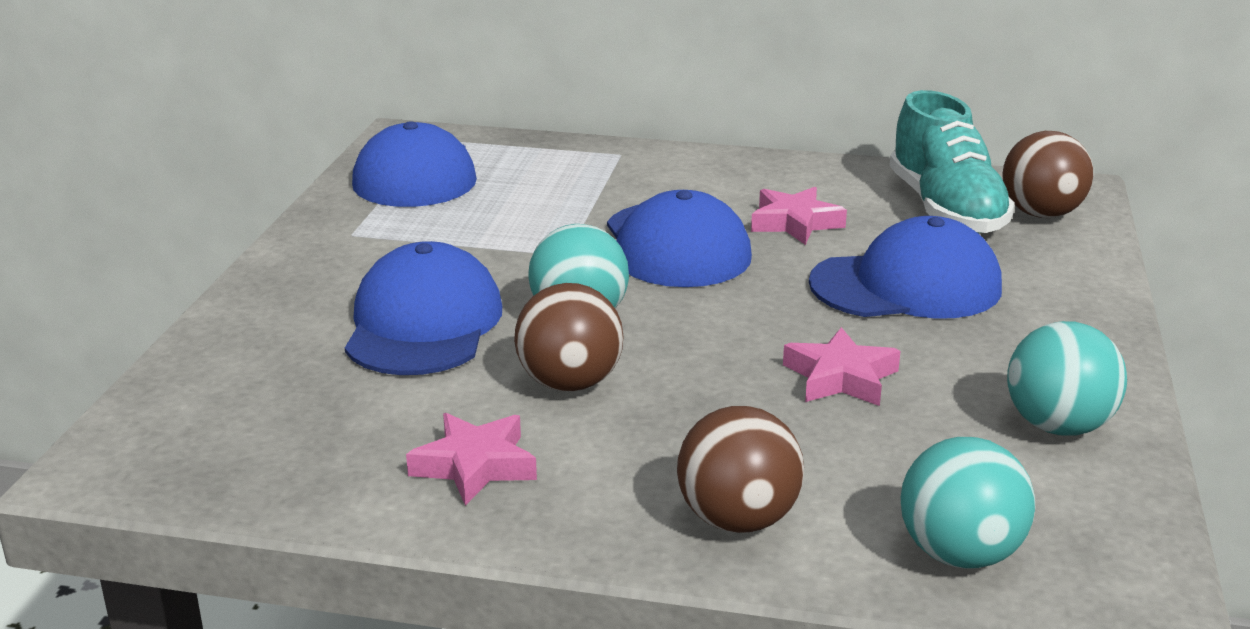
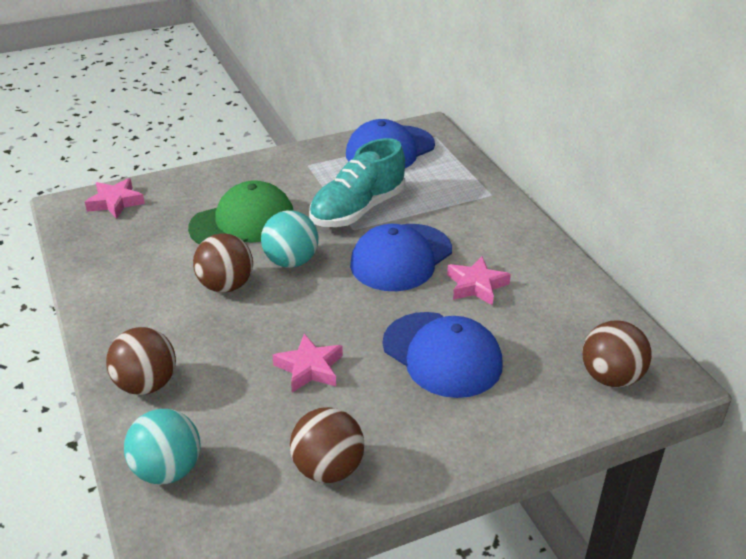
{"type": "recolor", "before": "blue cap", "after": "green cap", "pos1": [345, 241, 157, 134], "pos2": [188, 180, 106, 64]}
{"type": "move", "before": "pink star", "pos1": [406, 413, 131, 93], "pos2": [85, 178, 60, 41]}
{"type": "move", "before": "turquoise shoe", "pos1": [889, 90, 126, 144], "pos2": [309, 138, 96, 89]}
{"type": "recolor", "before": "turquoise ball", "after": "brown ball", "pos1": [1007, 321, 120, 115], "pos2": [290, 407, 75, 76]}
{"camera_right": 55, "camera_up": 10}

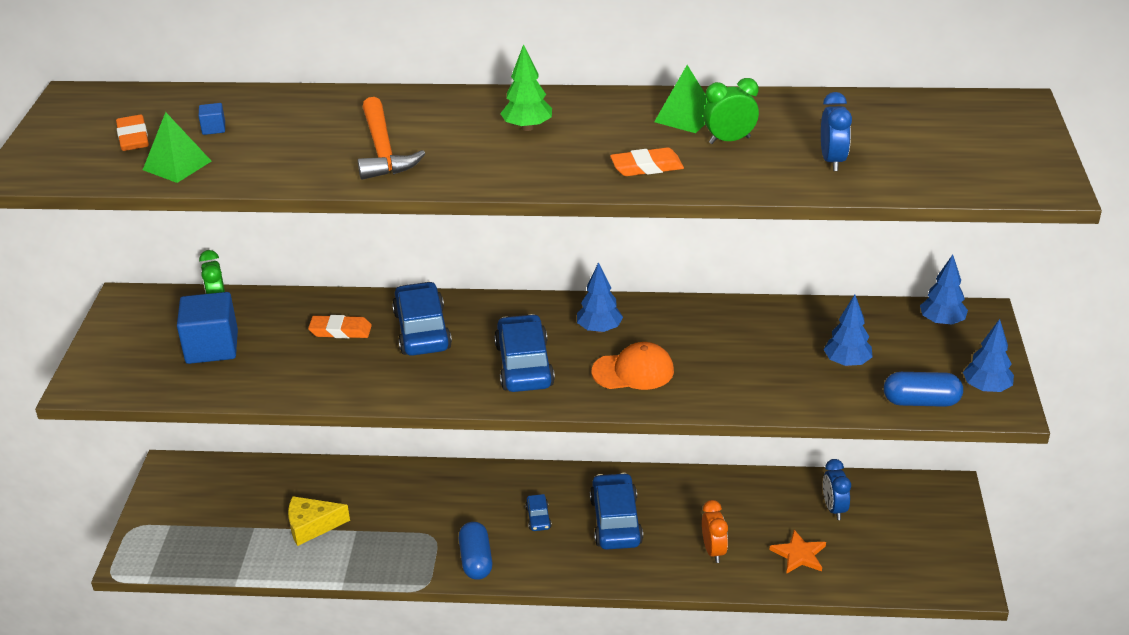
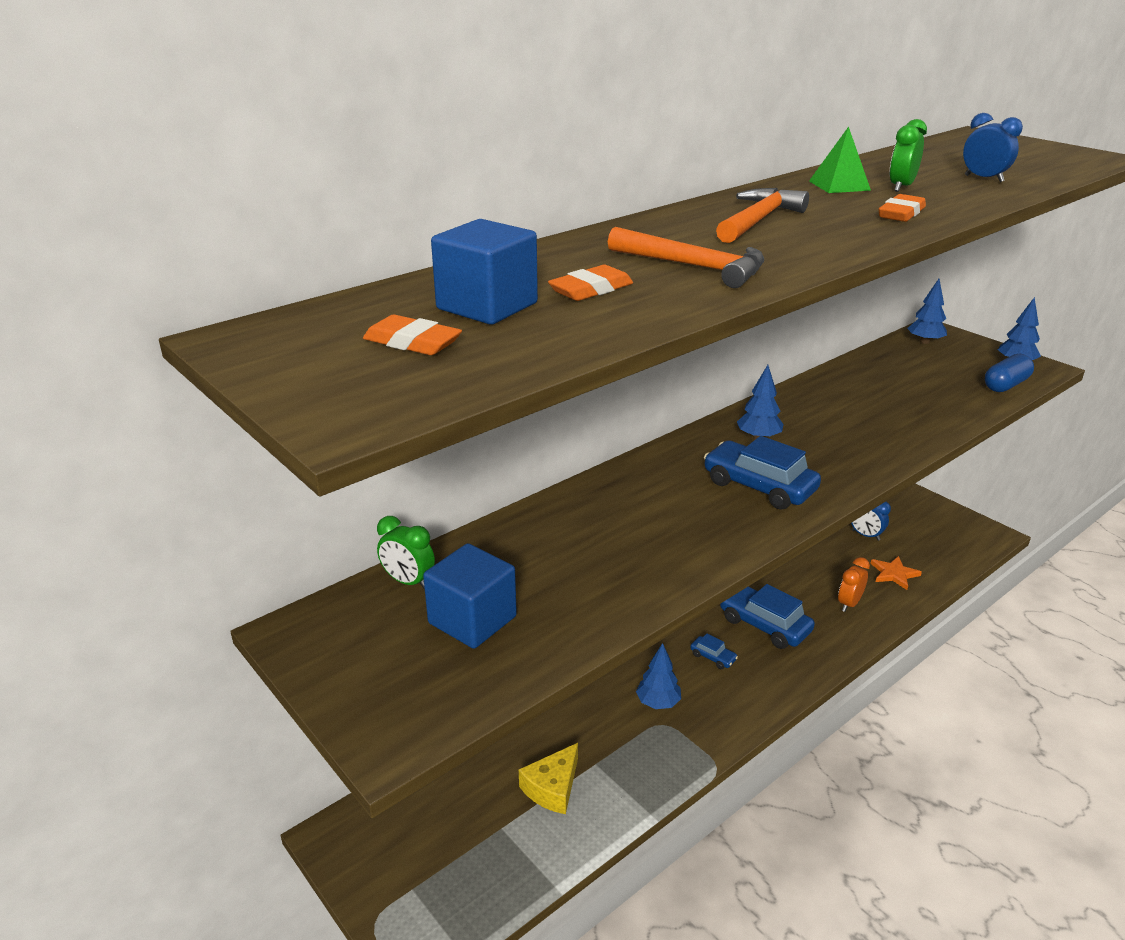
{"type": "delete", "before": "green pyramid", "pos1": [143, 112, 68, 71]}
{"type": "resize", "before": "blue cube", "pos1": [199, 103, 26, 32], "pos2": [431, 219, 107, 106], "scale": 2.42}
{"type": "move", "before": "orange eraser", "pos1": [308, 315, 64, 23], "pos2": [548, 265, 85, 36]}
{"type": "delete", "before": "blue car", "pos1": [392, 282, 60, 74]}
{"type": "delete", "before": "blue capsule", "pos1": [459, 522, 33, 58]}
{"type": "replace", "before": "green tree", "after": "orange hammer", "pos1": [500, 44, 52, 87], "pos2": [716, 188, 93, 55]}
{"type": "delete", "before": "orange cap", "pos1": [592, 342, 82, 48]}
{"type": "rotate", "before": "orange clock", "pos1": [702, 500, 26, 63], "pos2": [838, 557, 32, 55], "turn": -90}
{"type": "move", "before": "blue tree", "pos1": [823, 295, 49, 72], "pos2": [636, 643, 45, 66]}
{"camera_right": -45, "camera_up": -5}

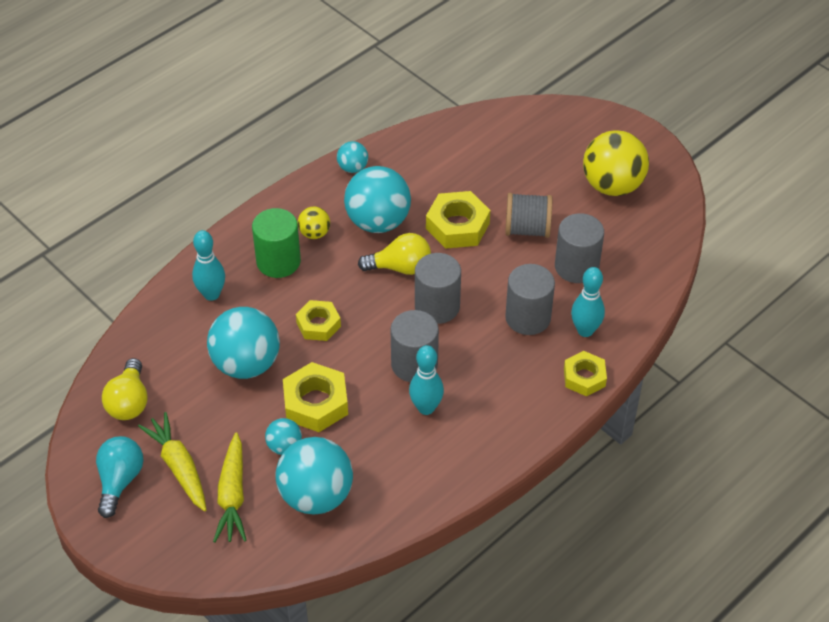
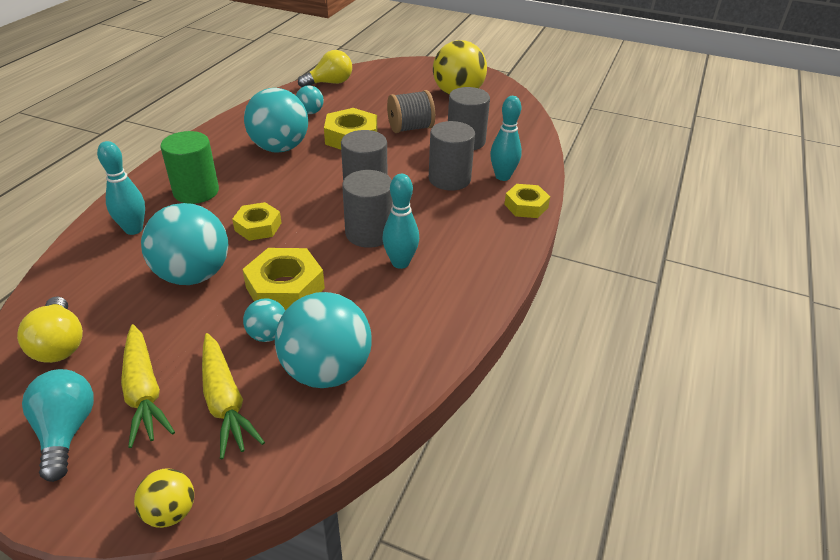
{"type": "rotate", "before": "yellow carrot", "pos1": [138, 412, 69, 100], "pos2": [121, 324, 54, 124], "turn": -150}
{"type": "move", "before": "yellow ball", "pos1": [298, 206, 32, 33], "pos2": [134, 468, 60, 60]}
{"type": "move", "before": "turquoise ball", "pos1": [337, 141, 31, 32], "pos2": [296, 85, 28, 29]}
{"type": "move", "before": "yellow light bulb", "pos1": [358, 233, 73, 42], "pos2": [298, 50, 54, 37]}
{"camera_right": -25, "camera_up": -10}

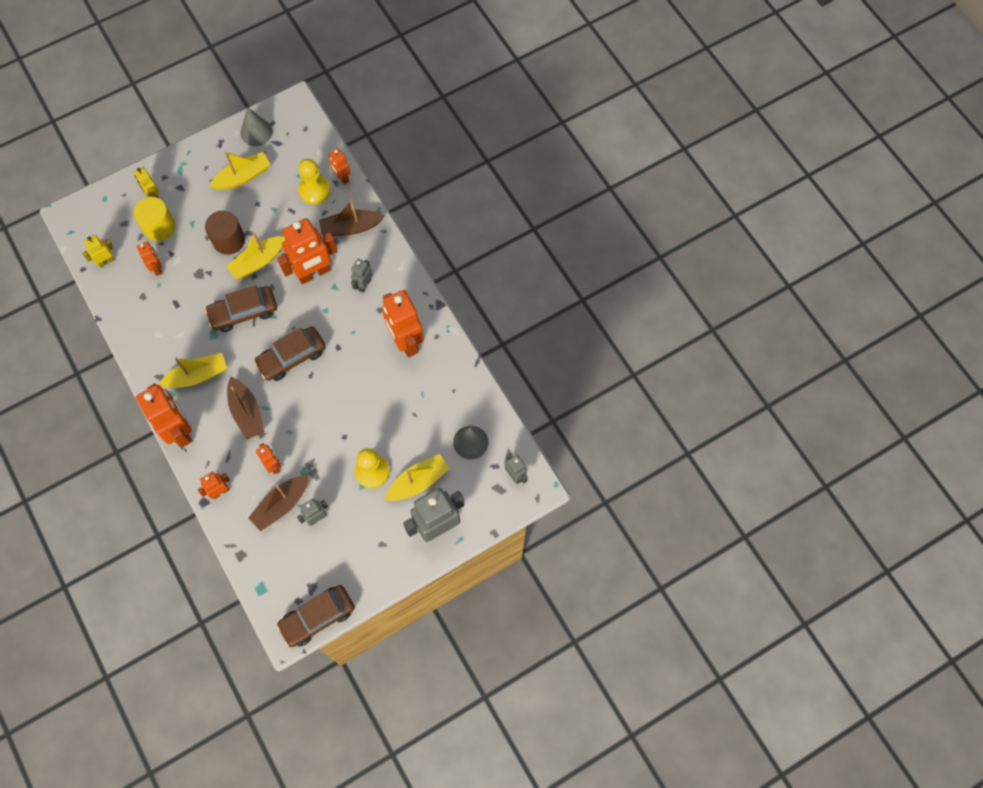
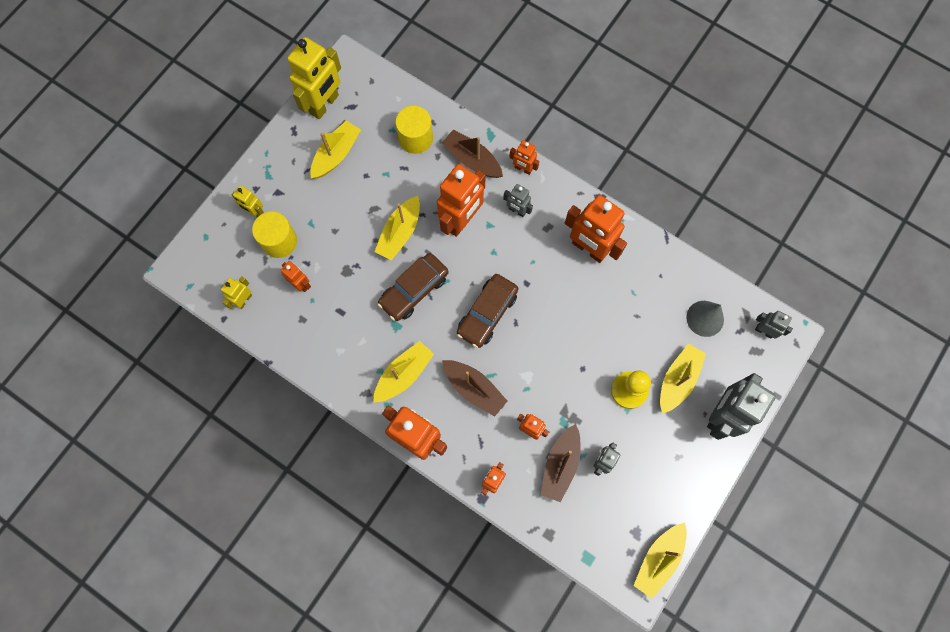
{"type": "delete", "before": "brown cylinder", "pos1": [205, 211, 40, 44]}
{"type": "replace", "before": "grey cone", "after": "yellow robot", "pos1": [241, 107, 32, 39], "pos2": [287, 37, 54, 82]}
{"type": "replace", "before": "brown car", "after": "yellow boat", "pos1": [276, 585, 79, 62], "pos2": [633, 523, 54, 76]}
{"type": "replace", "before": "yellow pawn", "after": "yellow cylinder", "pos1": [298, 159, 32, 45], "pos2": [395, 106, 38, 48]}
{"type": "rotate", "before": "brown boat", "pos1": [319, 200, 66, 36], "pos2": [442, 130, 61, 48], "turn": 75}
{"type": "move", "before": "orange robot", "pos1": [329, 148, 22, 36], "pos2": [509, 140, 30, 35]}
{"type": "rotate", "before": "grey robot", "pos1": [351, 259, 22, 34], "pos2": [503, 184, 30, 33], "turn": -60}
{"camera_right": -25, "camera_up": 5}

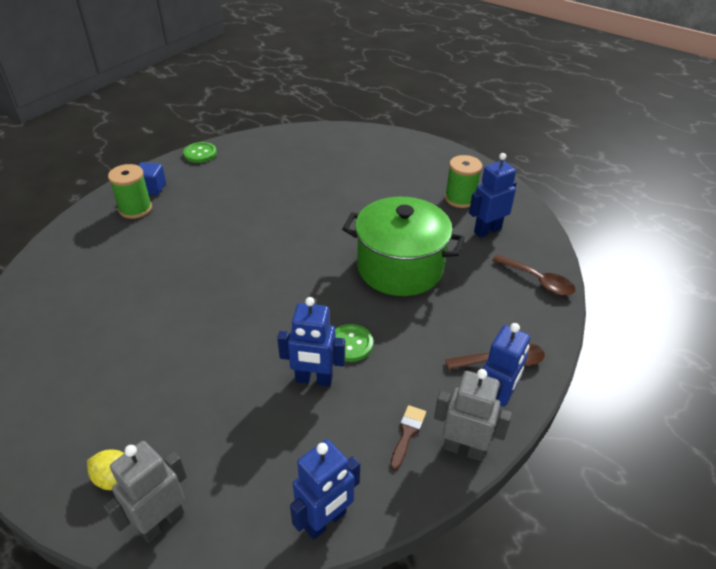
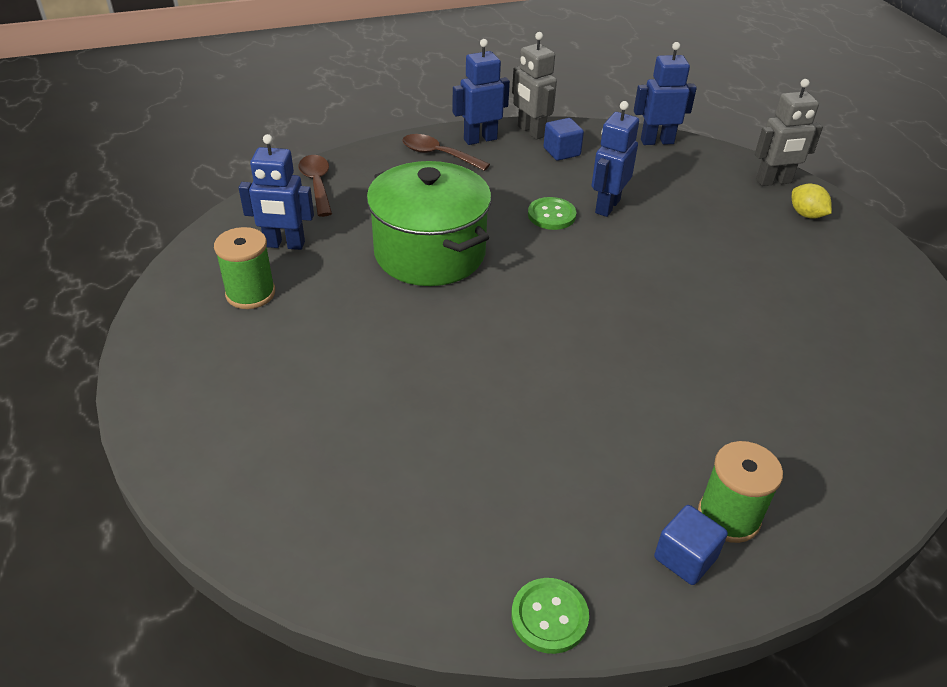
{"type": "rotate", "before": "blue robot", "pos1": [277, 297, 68, 89], "pos2": [592, 101, 47, 116], "turn": -105}
{"type": "replace", "before": "brown brush", "after": "blue cube", "pos1": [390, 405, 36, 65], "pos2": [543, 118, 41, 43]}
{"camera_right": -145, "camera_up": 0}

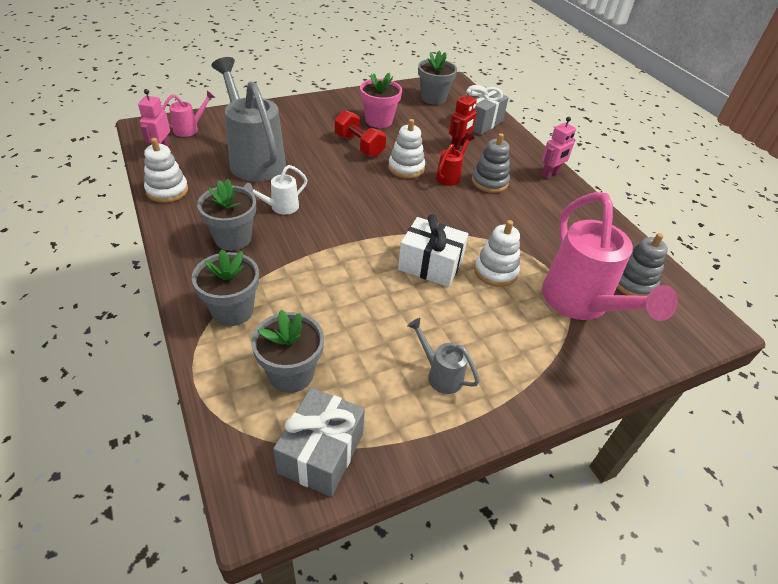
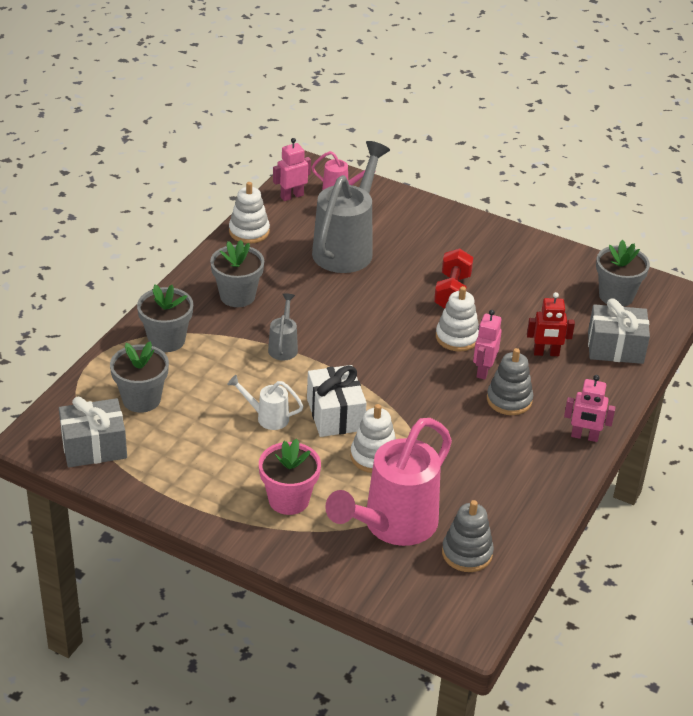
{"type": "move", "before": "white watering can", "pos1": [244, 165, 63, 50], "pos2": [228, 375, 75, 55]}
{"type": "move", "before": "pink flower pot", "pos1": [360, 73, 42, 55], "pos2": [259, 438, 62, 77]}
{"type": "move", "before": "grey watering can", "pos1": [407, 318, 73, 76], "pos2": [268, 293, 30, 68]}
{"type": "replace", "before": "red watering can", "after": "pink robot", "pos1": [436, 133, 39, 53], "pos2": [473, 310, 29, 70]}
{"camera_right": 55, "camera_up": -5}

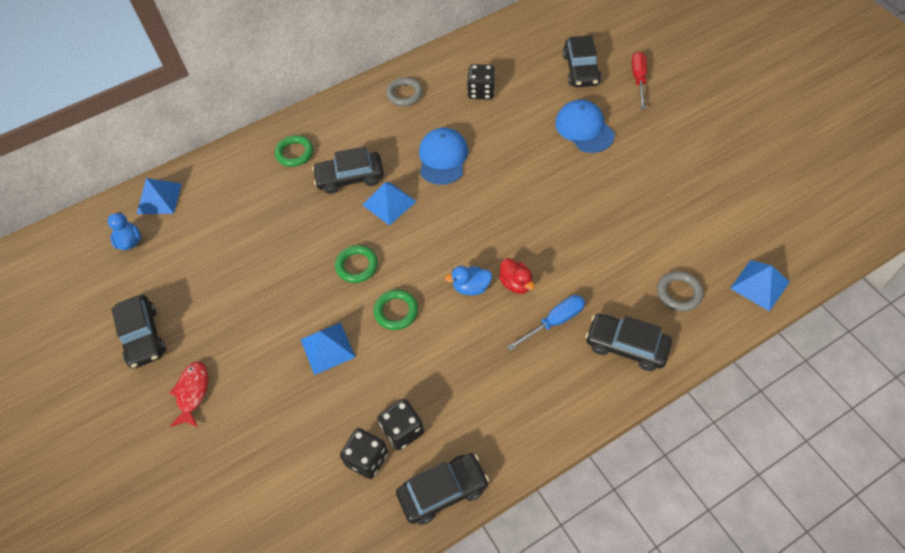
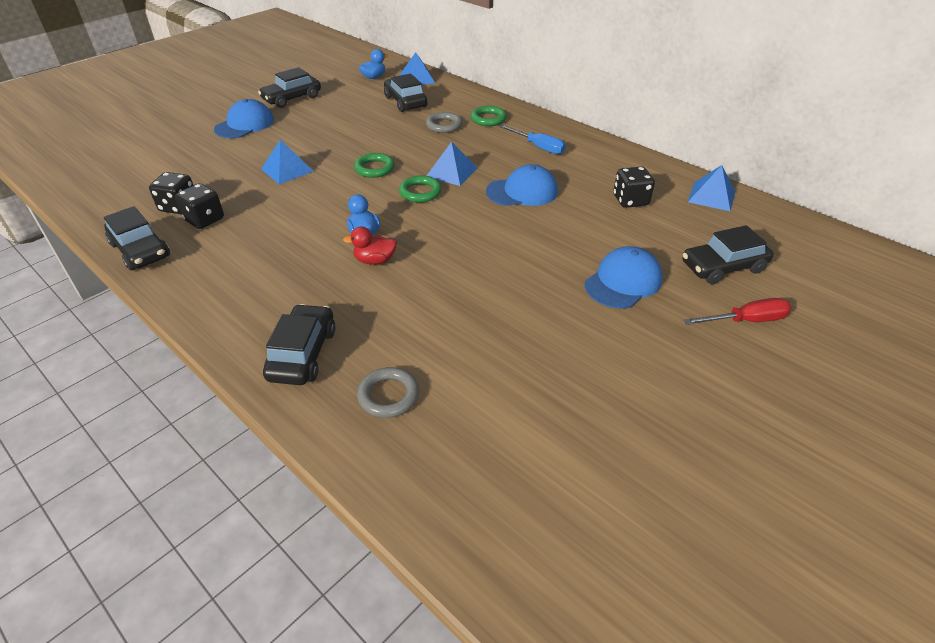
{"type": "replace", "before": "red fish", "after": "blue cap", "pos1": [169, 361, 39, 66], "pos2": [214, 99, 60, 39]}
{"type": "move", "before": "black car", "pos1": [312, 146, 72, 48], "pos2": [384, 74, 43, 38]}
{"type": "move", "before": "green ring", "pos1": [374, 290, 44, 40], "pos2": [399, 175, 43, 28]}
{"type": "move", "before": "grey ring", "pos1": [386, 78, 37, 28], "pos2": [426, 112, 36, 21]}
{"type": "rotate", "before": "red duck", "pos1": [499, 258, 35, 36], "pos2": [343, 227, 54, 37], "turn": 45}
{"type": "move", "before": "blue screwdriver", "pos1": [507, 295, 78, 56], "pos2": [499, 125, 67, 29]}
{"type": "move", "before": "blue pyramid", "pos1": [730, 260, 59, 51], "pos2": [688, 165, 47, 47]}
{"camera_right": 70, "camera_up": -15}

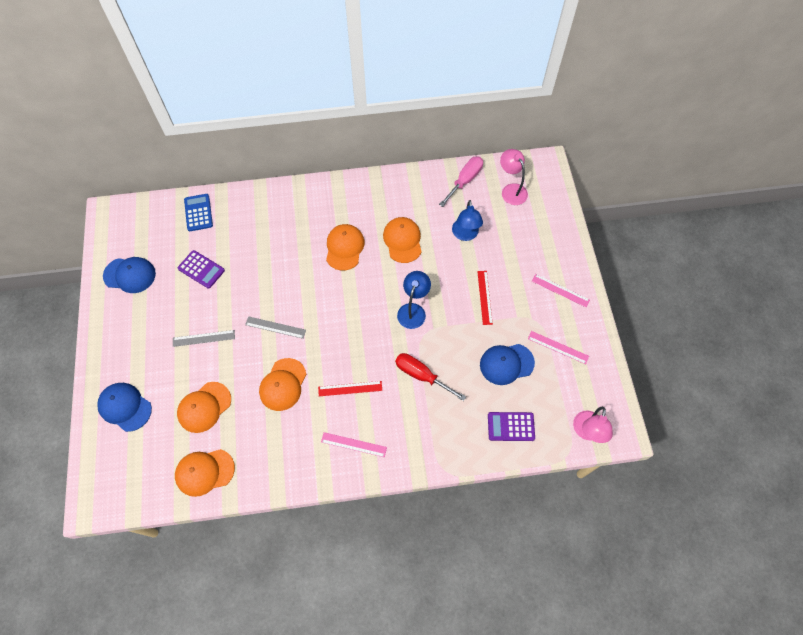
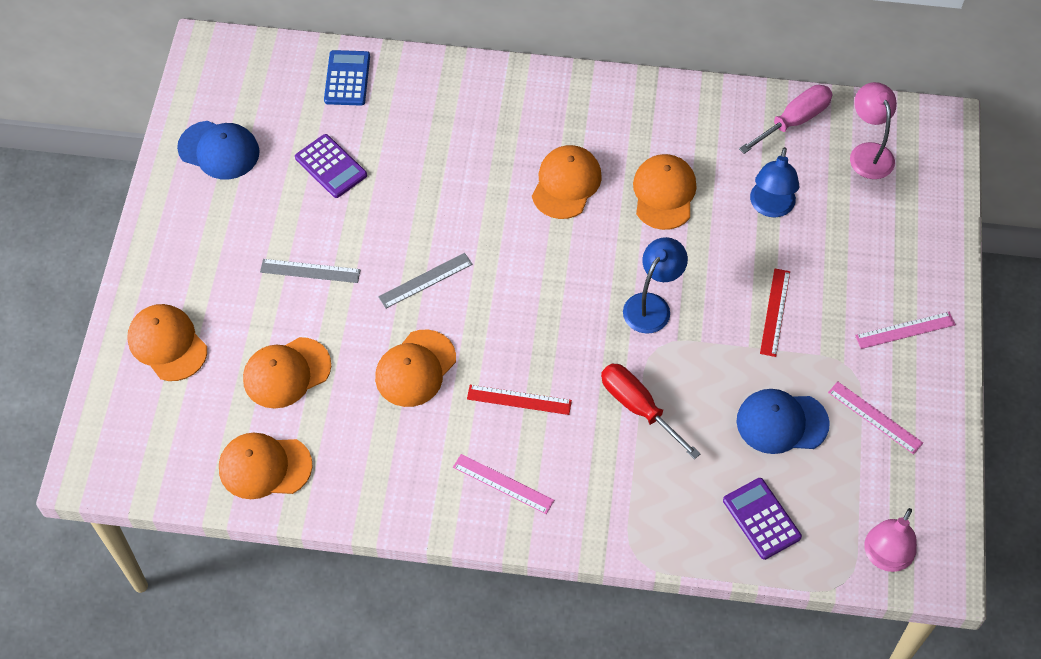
{"type": "recolor", "before": "blue cap", "after": "orange cap", "pos1": [97, 383, 55, 49], "pos2": [127, 304, 80, 77]}
{"type": "rotate", "before": "grey ruler", "pos1": [245, 316, 61, 23], "pos2": [378, 253, 95, 55], "turn": -60}
{"type": "rotate", "before": "purple calculator", "pos1": [488, 412, 47, 29], "pos2": [723, 478, 79, 82], "turn": 45}
{"type": "rotate", "before": "pink ruler", "pos1": [532, 274, 58, 33], "pos2": [855, 312, 101, 37], "turn": -60}
{"camera_right": 15, "camera_up": -5}

